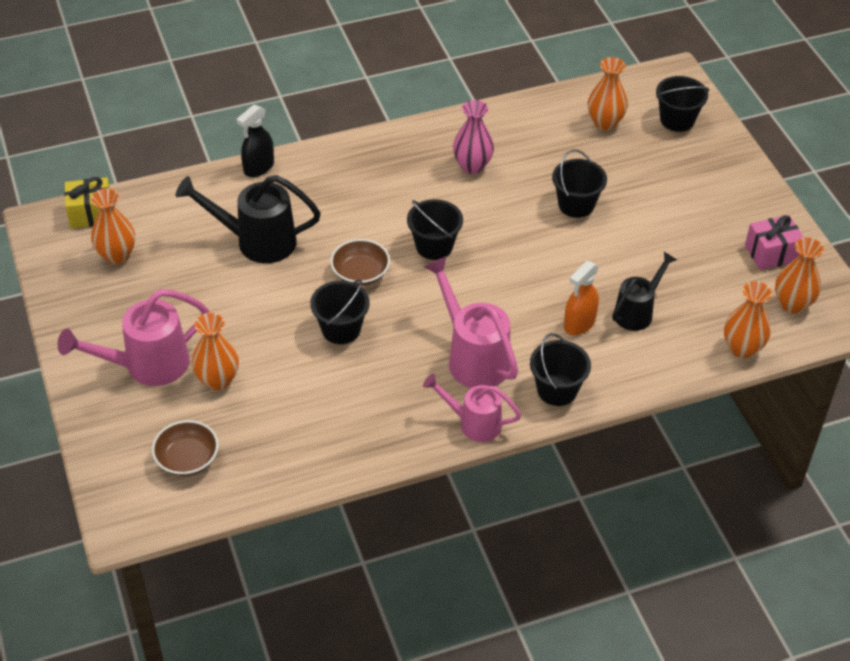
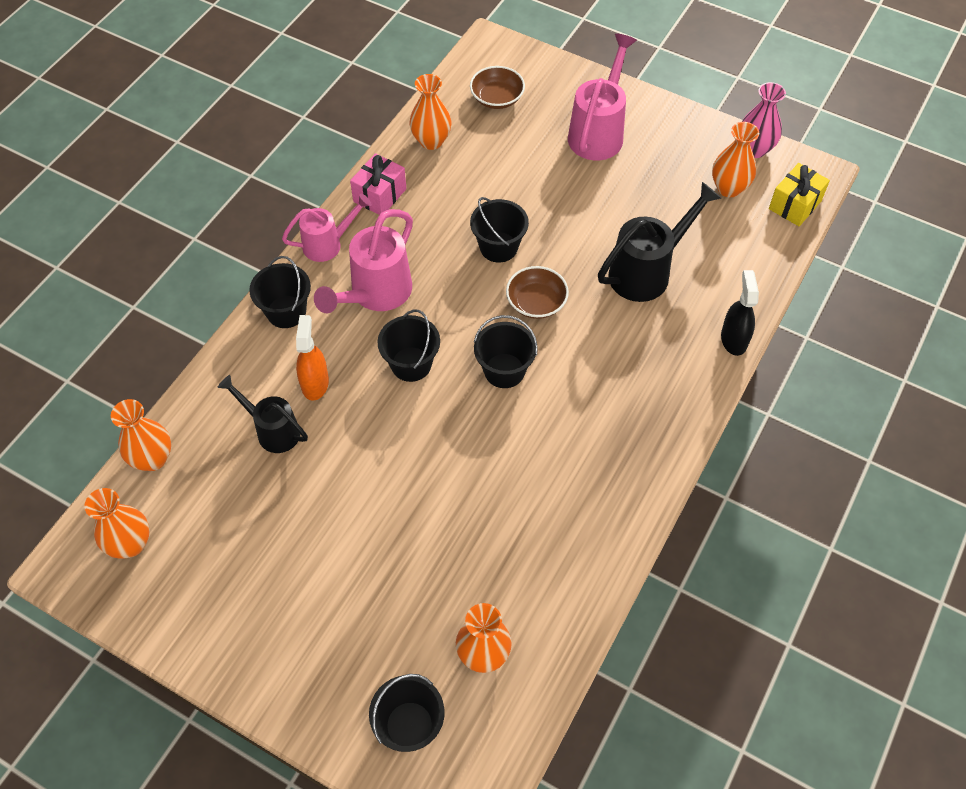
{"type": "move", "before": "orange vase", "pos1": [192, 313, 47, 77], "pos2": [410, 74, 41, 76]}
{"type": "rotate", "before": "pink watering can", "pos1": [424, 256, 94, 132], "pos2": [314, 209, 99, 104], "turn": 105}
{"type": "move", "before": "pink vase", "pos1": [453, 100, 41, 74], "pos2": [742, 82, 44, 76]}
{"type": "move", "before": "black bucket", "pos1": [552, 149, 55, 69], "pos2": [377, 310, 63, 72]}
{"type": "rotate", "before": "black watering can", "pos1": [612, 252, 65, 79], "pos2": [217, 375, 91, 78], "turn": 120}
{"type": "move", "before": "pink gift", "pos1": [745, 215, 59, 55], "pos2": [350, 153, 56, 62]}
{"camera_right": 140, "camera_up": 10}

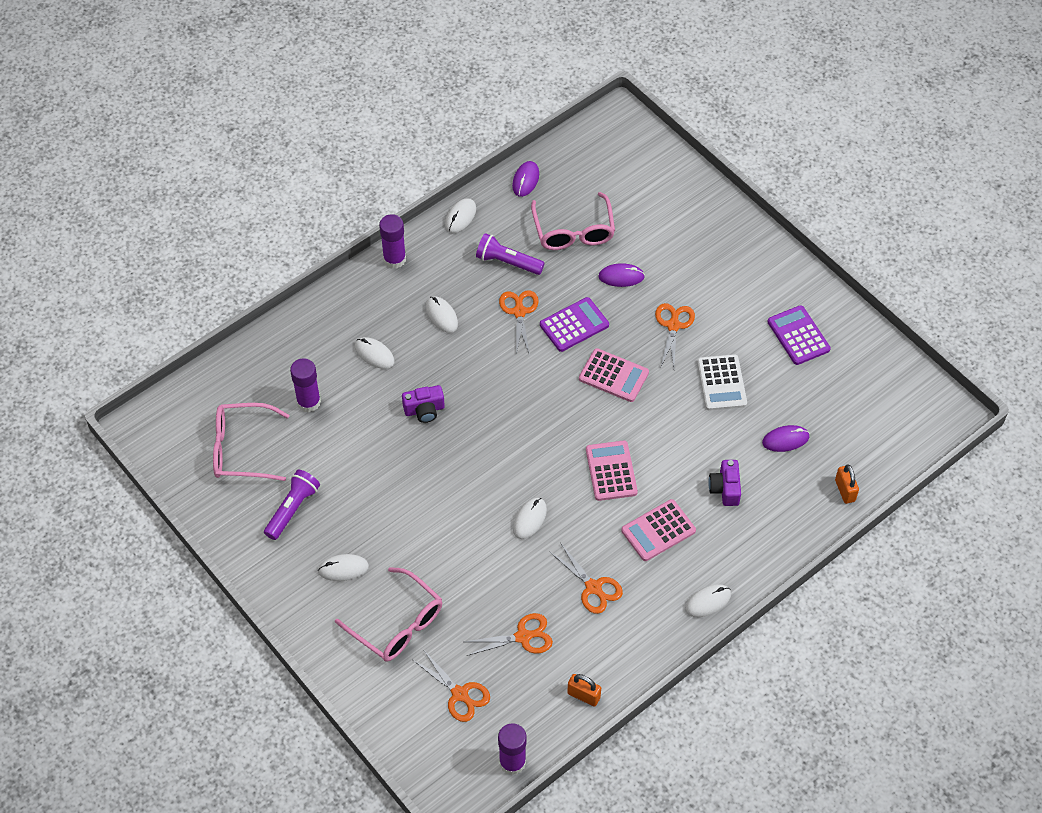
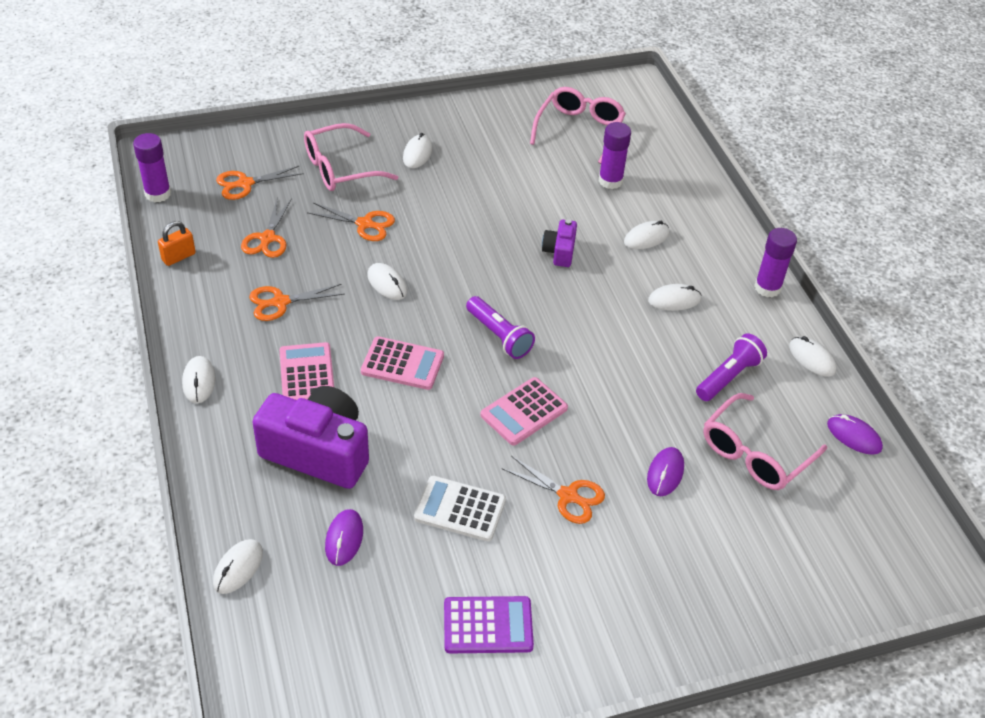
{"type": "move", "before": "purple flashlight", "pos1": [264, 470, 56, 70], "pos2": [466, 296, 69, 63]}
{"type": "move", "before": "orange scissors", "pos1": [499, 290, 40, 65], "pos2": [307, 203, 88, 38]}
{"type": "rotate", "before": "pink glasses", "pos1": [531, 192, 84, 58], "pos2": [703, 393, 124, 97], "turn": -60}
{"type": "delete", "before": "purple calculator", "pos1": [540, 297, 69, 55]}
{"type": "resize", "before": "purple camera", "pos1": [708, 460, 33, 46], "pos2": [252, 386, 117, 103], "scale": 2.06}
{"type": "replace", "before": "orange padlock", "after": "white mouse", "pos1": [835, 464, 24, 40], "pos2": [213, 539, 50, 55]}
{"camera_right": 110, "camera_up": -10}

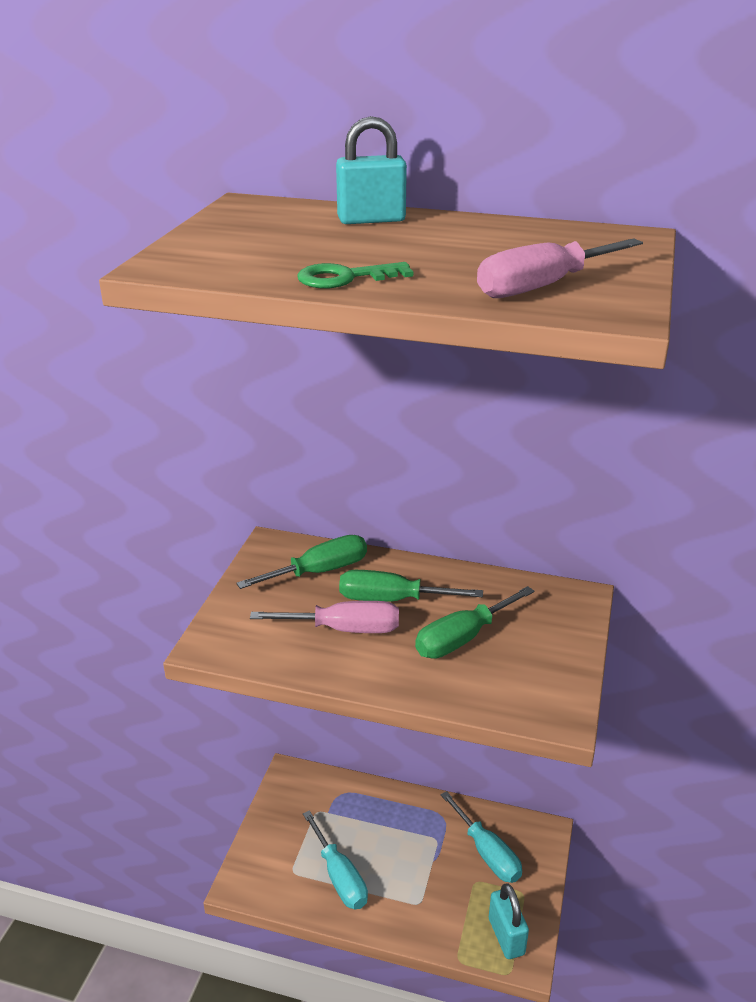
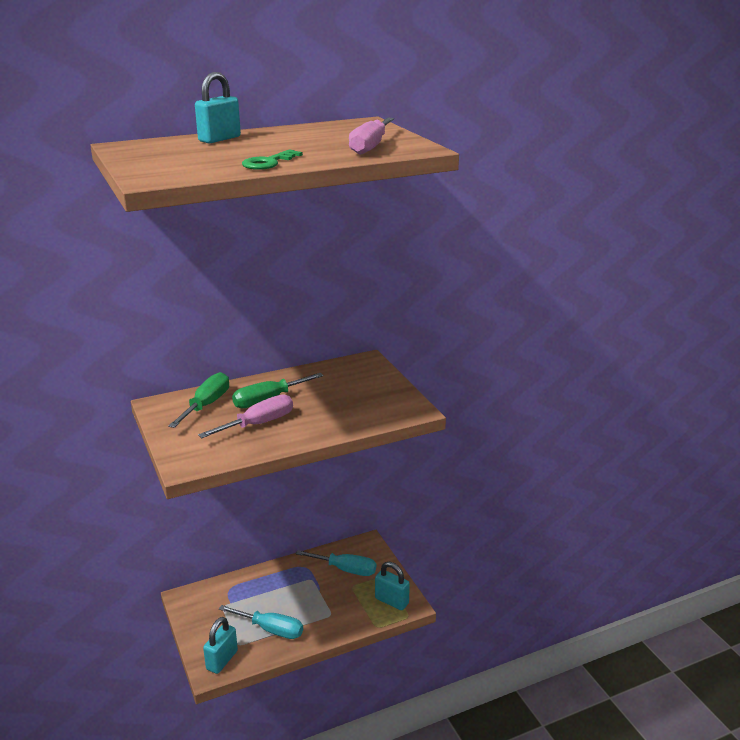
{"type": "delete", "before": "green screwdriver", "pos1": [415, 586, 119, 73]}
{"type": "insert", "after": "turquoise padlock", "pos2": [203, 617, 35, 57]}
{"camera_right": -40, "camera_up": -5}

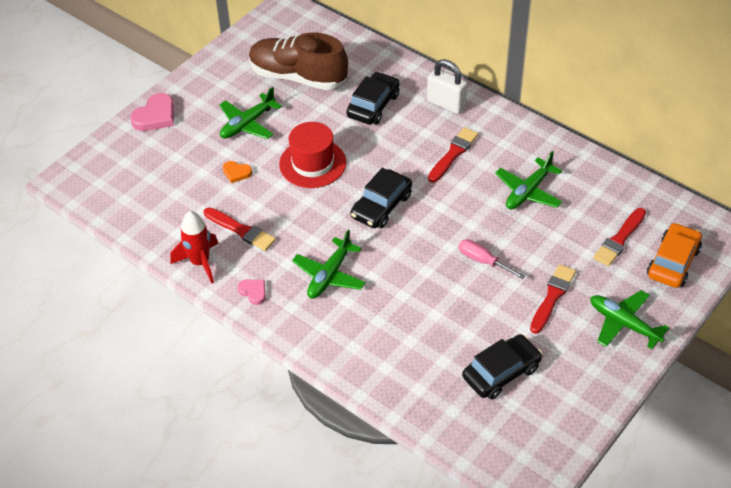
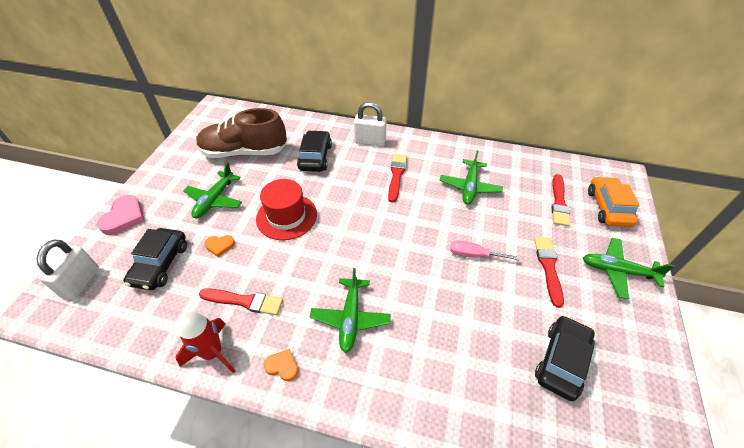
{"type": "recolor", "before": "pink heart", "after": "orange heart", "pos1": [237, 279, 29, 26], "pos2": [263, 349, 35, 32]}
{"type": "move", "before": "black car", "pos1": [350, 168, 62, 60], "pos2": [123, 228, 64, 62]}
{"type": "insert", "after": "white padlock", "pos2": [37, 239, 62, 61]}
{"camera_right": -25, "camera_up": 0}

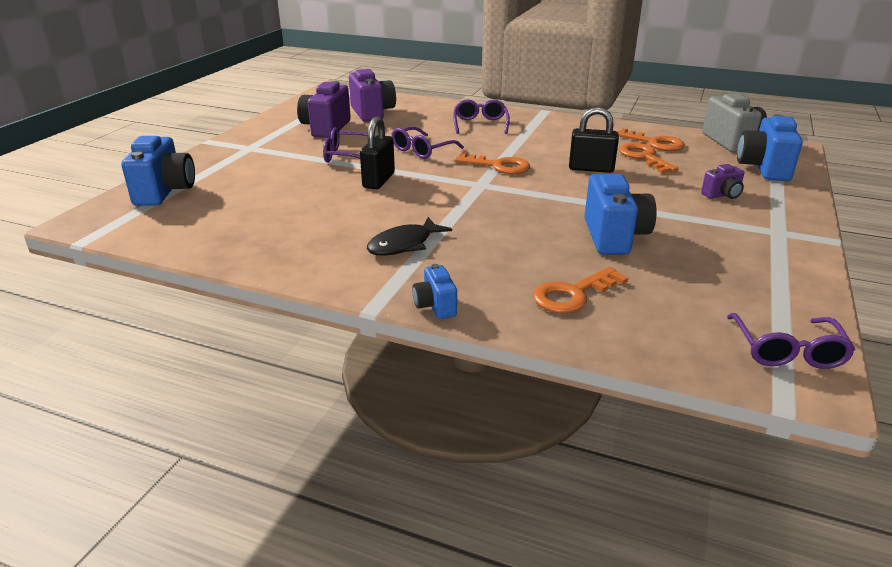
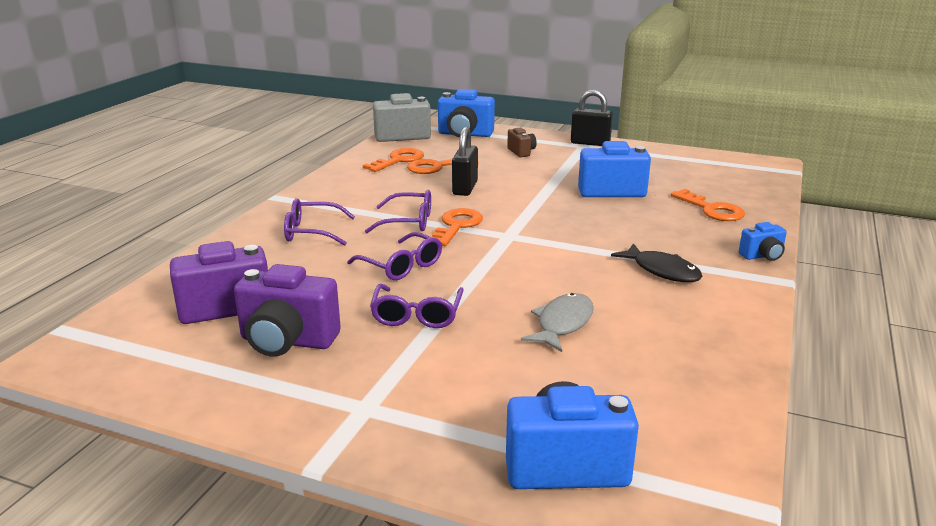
{"type": "move", "before": "black padlock", "pos1": [360, 116, 35, 73], "pos2": [571, 90, 42, 56]}
{"type": "recolor", "before": "purple camera", "after": "brown camera", "pos1": [701, 164, 43, 35], "pos2": [507, 128, 30, 29]}
{"type": "move", "before": "purple glasses", "pos1": [727, 313, 129, 56], "pos2": [365, 190, 66, 43]}
{"type": "insert", "after": "grey fish", "pos2": [521, 293, 73, 59]}
{"camera_right": -90, "camera_up": -5}

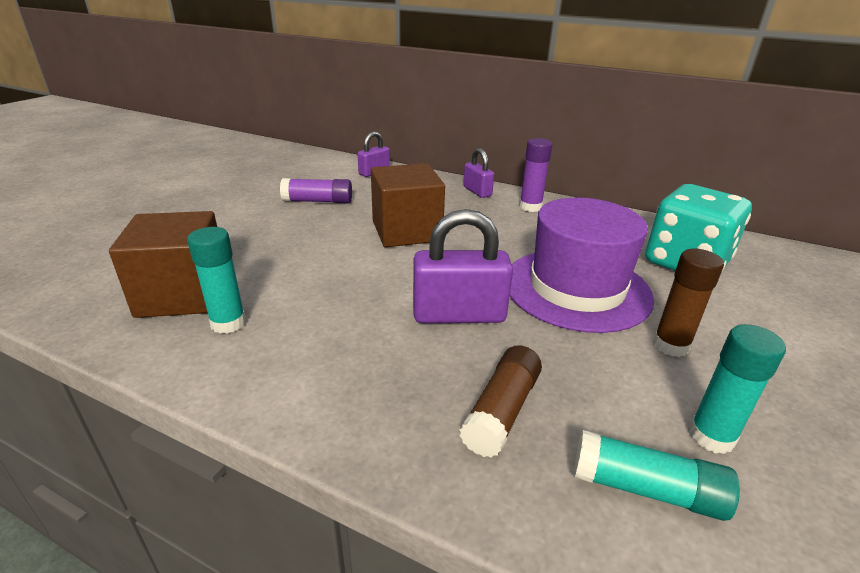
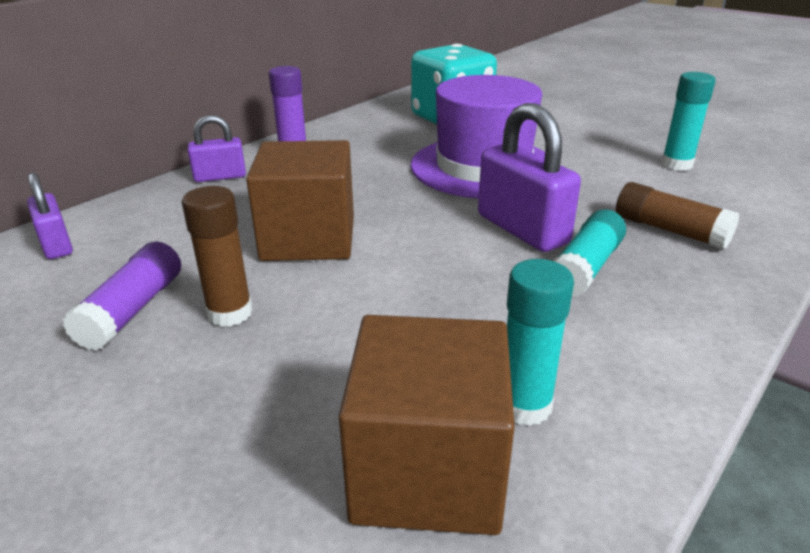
{"type": "rotate", "before": "purple padlock", "pos1": [413, 209, 100, 114], "pos2": [478, 103, 103, 149], "turn": -45}
{"type": "move", "before": "turquoise glue stick", "pos1": [574, 430, 166, 91], "pos2": [554, 210, 72, 87]}
{"type": "move", "before": "brown glue stick", "pos1": [653, 249, 71, 108], "pos2": [182, 186, 71, 141]}
{"camera_right": -75, "camera_up": 0}

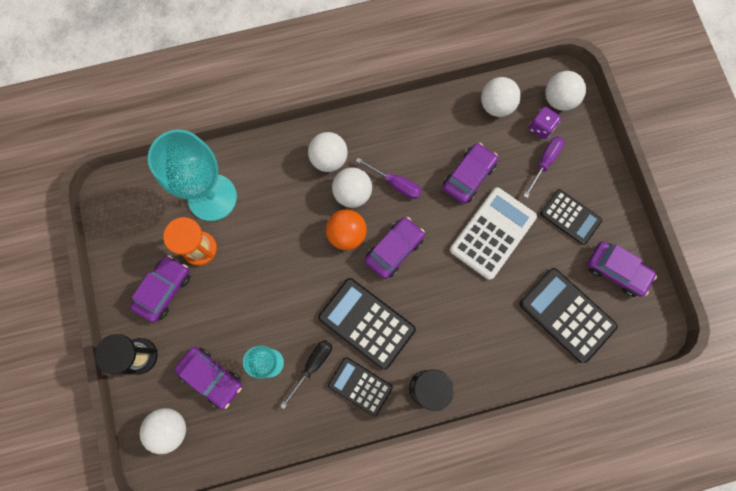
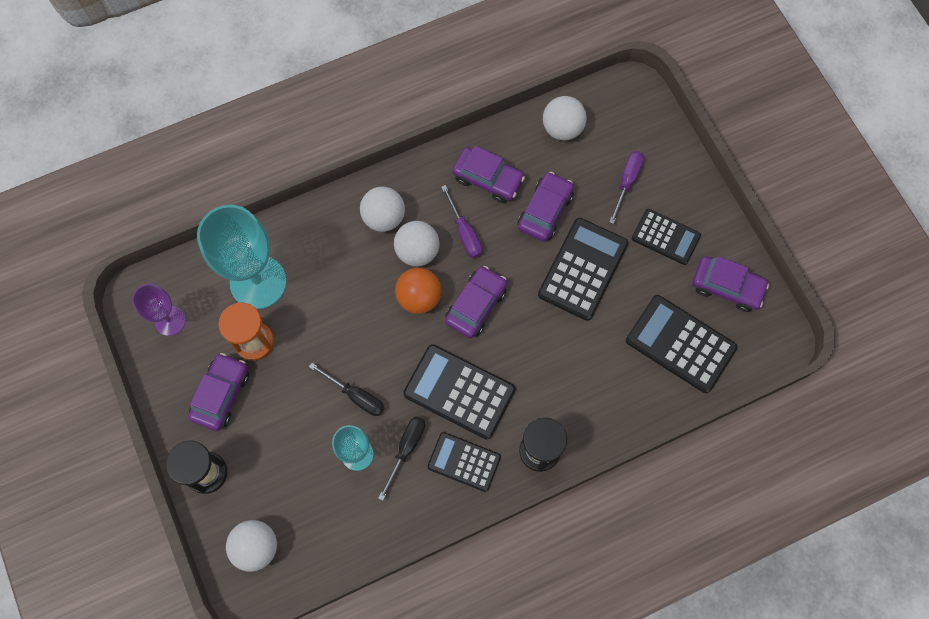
{"type": "move", "before": "purple car", "pos1": [175, 347, 67, 62], "pos2": [452, 146, 73, 57]}
{"type": "rotate", "before": "purple screwdriver", "pos1": [356, 158, 66, 41], "pos2": [441, 185, 41, 73], "turn": 45}
{"type": "recolor", "before": "white calculator", "after": "black calculator", "pos1": [450, 187, 87, 93], "pos2": [538, 218, 90, 103]}
{"type": "delete", "before": "purple dice", "pos1": [529, 107, 32, 32]}
{"type": "delete", "before": "white ball", "pos1": [545, 71, 41, 40]}
{"type": "insert", "after": "purple goblet", "pos2": [132, 284, 54, 52]}
{"type": "insert", "after": "black screwdriver", "pos2": [309, 363, 75, 53]}
{"camera_right": -10, "camera_up": -5}

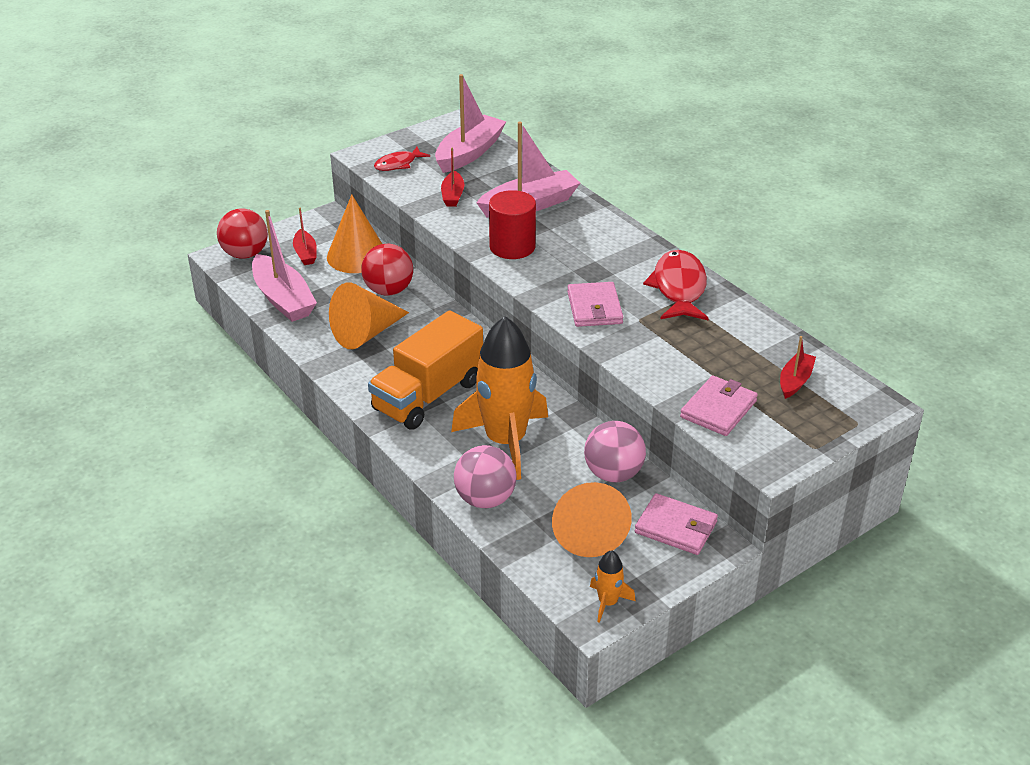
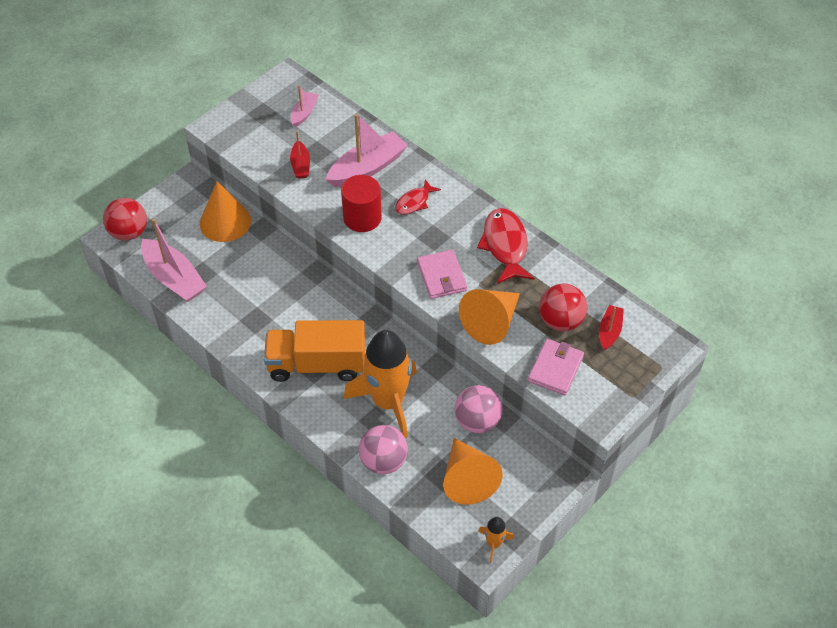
{"type": "delete", "before": "red boat", "pos1": [293, 208, 24, 57]}
{"type": "move", "before": "orange cone", "pos1": [329, 283, 80, 66], "pos2": [459, 289, 61, 56]}
{"type": "move", "before": "red ball", "pos1": [361, 244, 52, 52], "pos2": [539, 283, 48, 48]}
{"type": "rotate", "before": "orange truck", "pos1": [368, 311, 115, 119], "pos2": [264, 320, 102, 62], "turn": 60}
{"type": "move", "before": "red fish", "pos1": [374, 147, 56, 24], "pos2": [395, 179, 46, 36]}
{"type": "resize", "before": "pink boat", "pos1": [435, 74, 72, 99], "pos2": [291, 85, 28, 42], "scale": 0.54}
{"type": "delete", "before": "pink wallet", "pos1": [635, 493, 83, 62]}
{"camera_right": -10, "camera_up": 15}

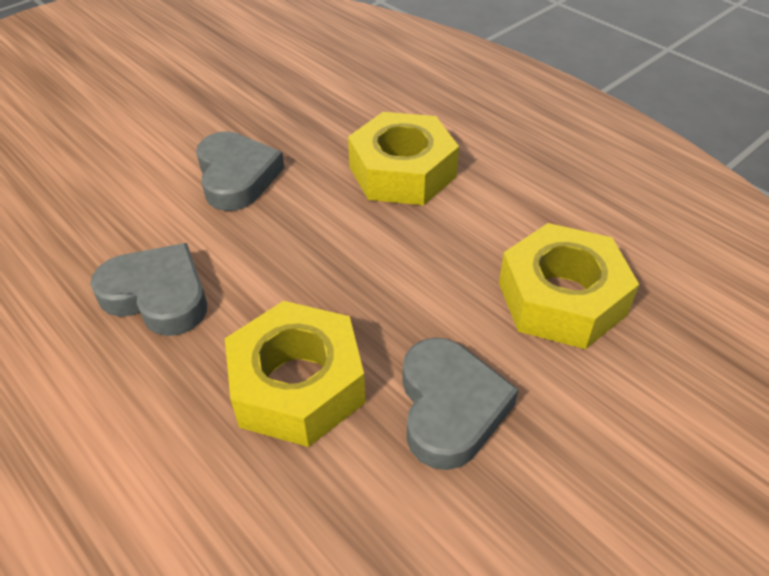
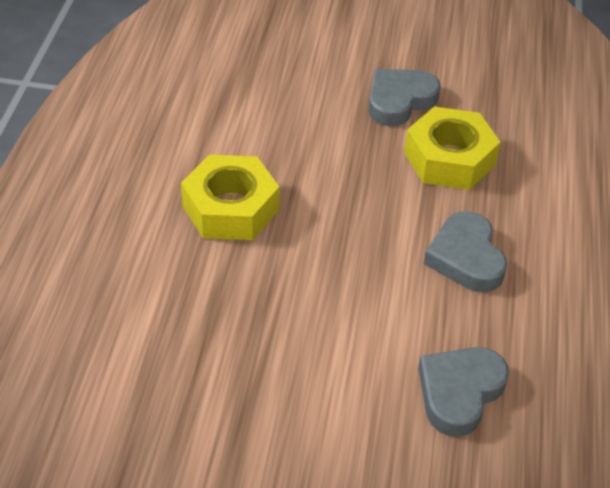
{"type": "move", "before": "grey heart", "pos1": [196, 131, 88, 80], "pos2": [418, 347, 91, 90]}
{"type": "delete", "before": "yellow nut", "pos1": [499, 223, 140, 126]}
{"camera_right": -130, "camera_up": 0}

